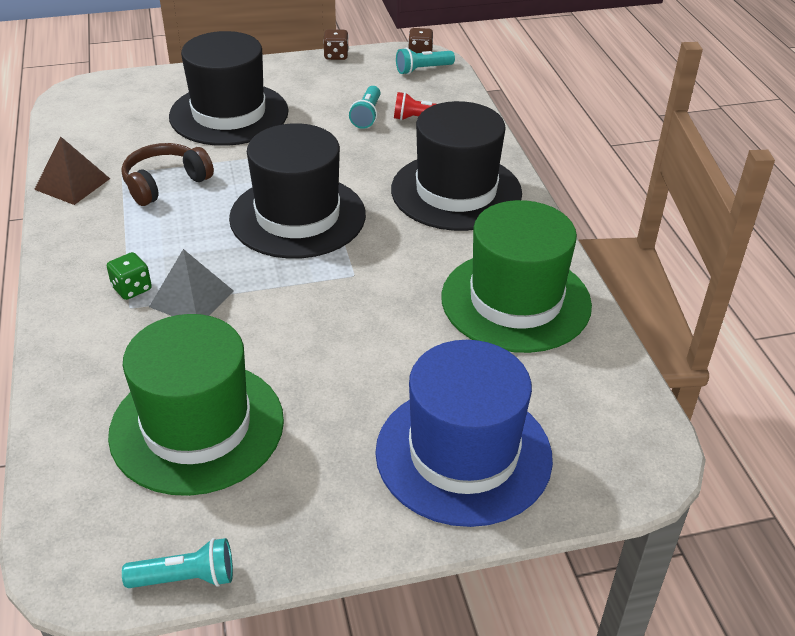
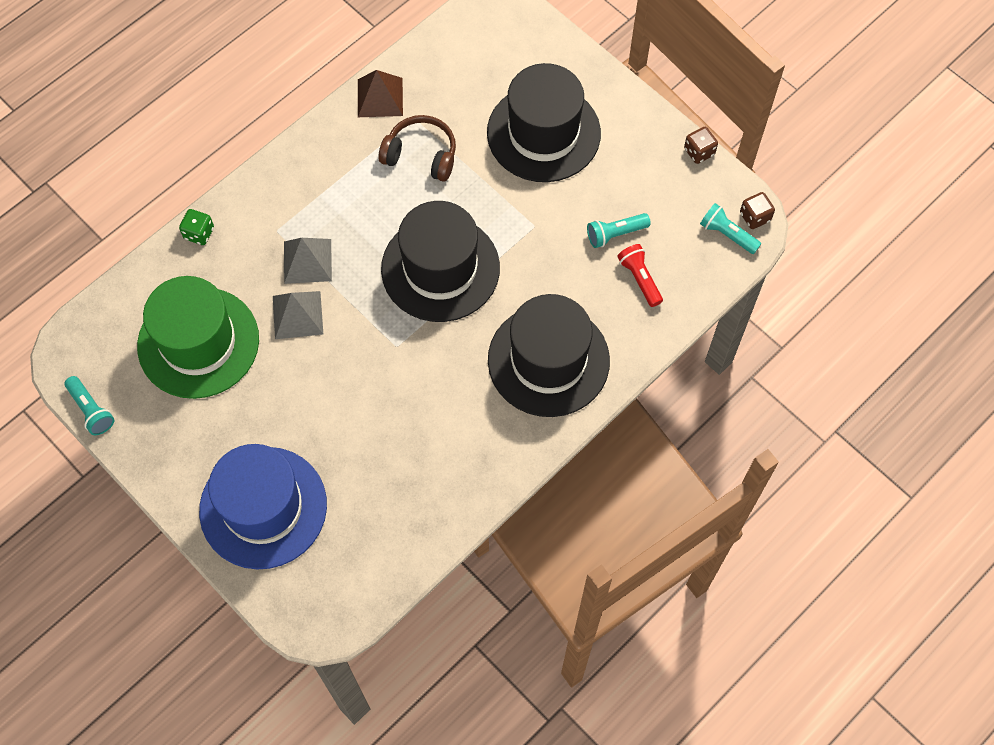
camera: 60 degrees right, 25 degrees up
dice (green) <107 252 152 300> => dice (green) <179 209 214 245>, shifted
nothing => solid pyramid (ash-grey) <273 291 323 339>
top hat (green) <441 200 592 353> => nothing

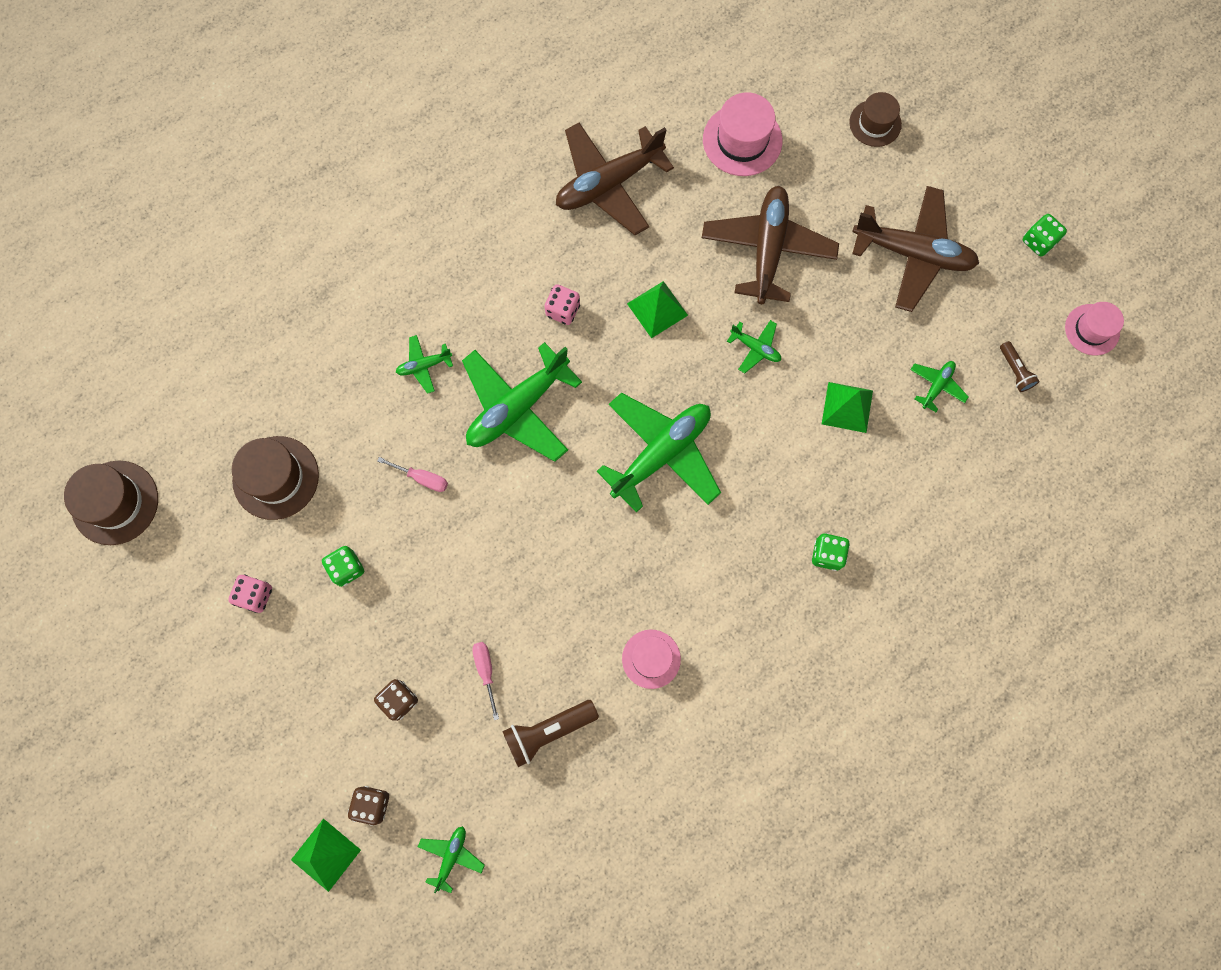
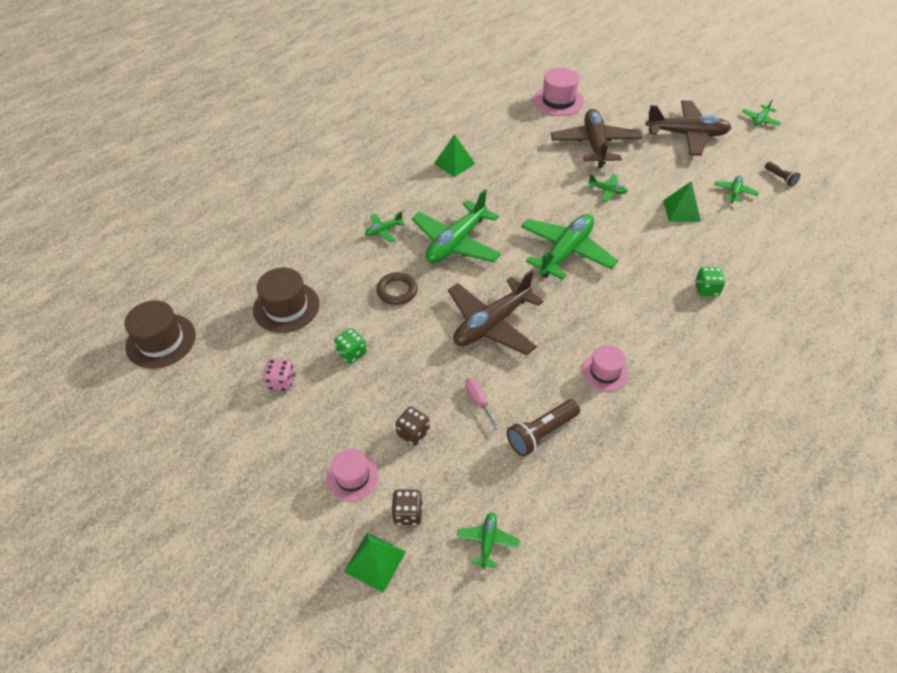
camera: 10 degrees left, 25 degrees down
top hat (rosy) <1065 302 1124 355> => top hat (rosy) <327 449 379 501>, shifted
flat screwdriver (rosy) <377 457 448 492> => ring (dark brown) <377 272 418 305>
solid pyramid (green) <627 281 688 338> => solid pyramid (green) <434 134 475 177>, shifted
toy plane (dark brown) <556 123 674 235> => toy plane (dark brown) <448 270 544 355>, shifted
dice (green) <1023 214 1067 256> => toy plane (green) <742 100 781 126>
dice (rosy) <544 284 580 325> => nothing
top hat (dark brown) <849 92 902 147> => nothing

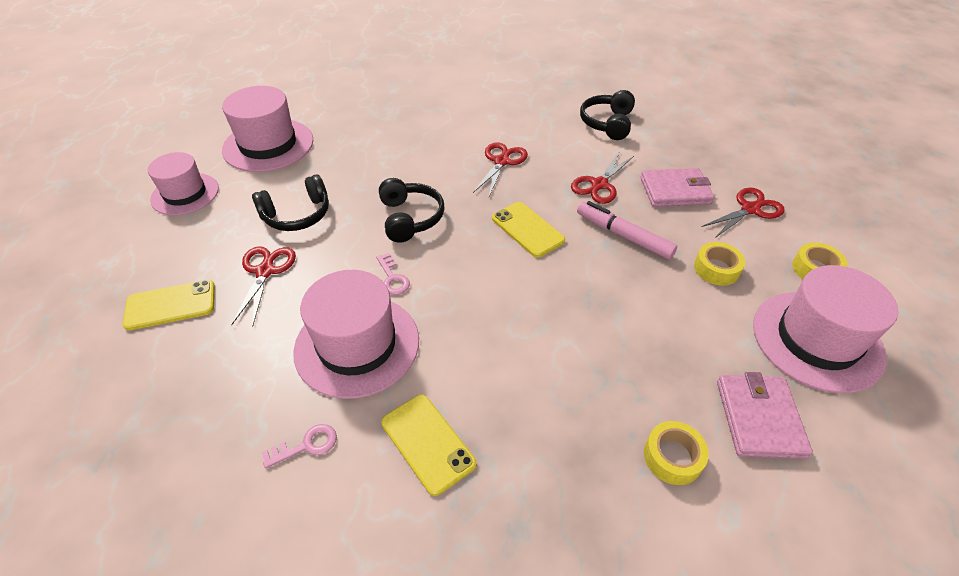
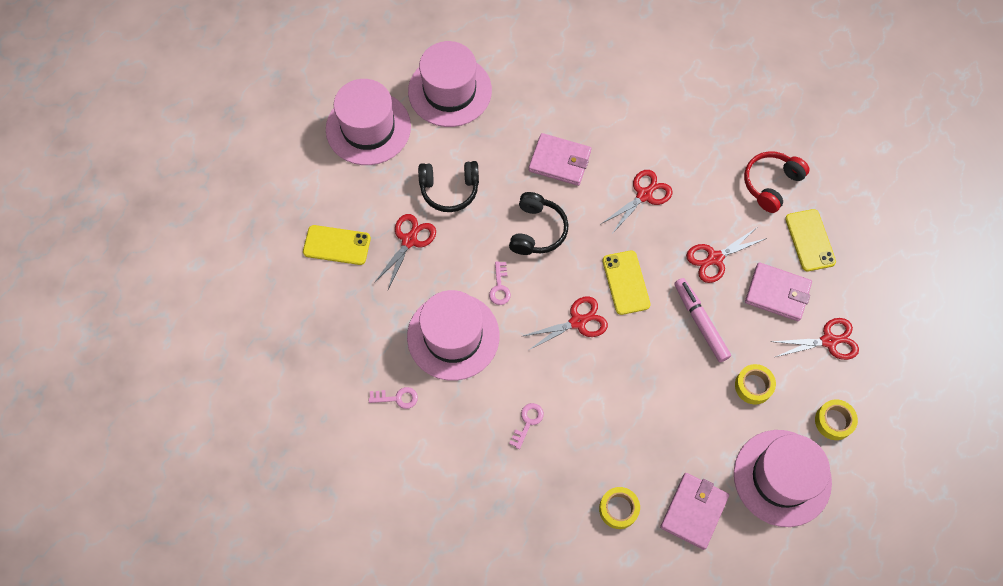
camera: 25 degrees right, 20 degrees up
top hat (rosy) <148 152 219 215> => top hat (rosy) <326 79 411 165>, x1.51
nothing => key (rosy) <509 403 544 449>
nothing => scissors (scarlet) <523 296 608 350>
nothing => wallet (rosy) <528 133 591 186>
over-ear headphones (black) <580 90 635 140> => over-ear headphones (scarlet) <744 151 810 213>
mobile phone (golden) <381 395 476 496> => mobile phone (golden) <785 209 836 271>, shifted

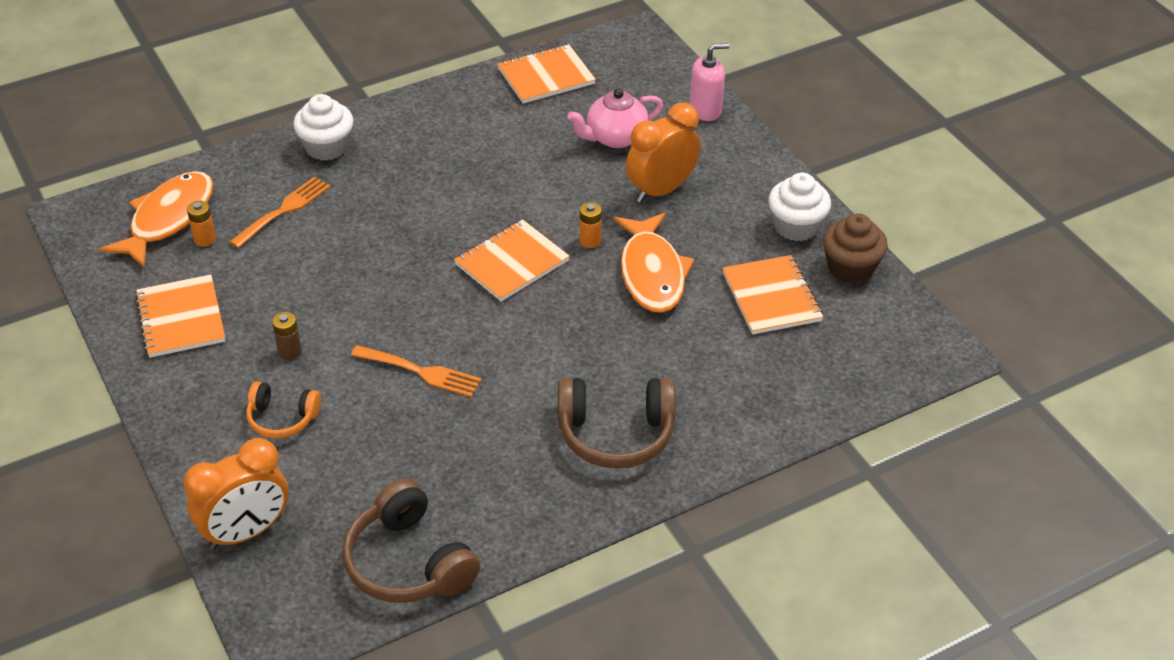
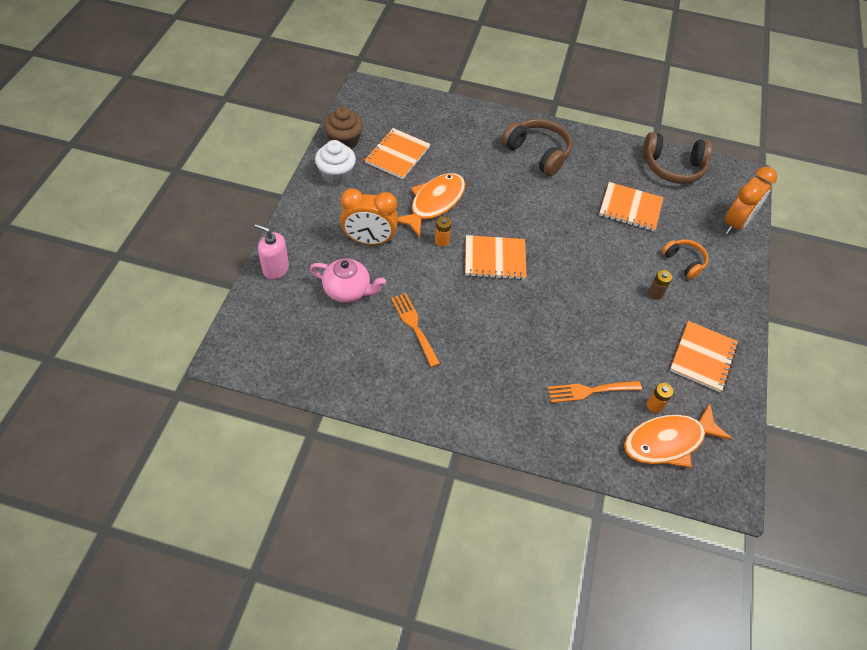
camera: 140 degrees left, 10 degrees up
dinner fork (orange-coloured) <351 345 482 397> => dinner fork (orange-coloured) <391 293 440 367>, shifted
notebook (orange-coloured) <497 44 596 104> => notebook (orange-coloured) <599 182 663 231>, shifted
over-ear headphones (dark brown) <342 478 480 603> => over-ear headphones (dark brown) <643 132 713 184>, 90 degrees clockwise
alarm clock (orange-coloured) <184 438 289 549> => alarm clock (orange-coloured) <724 167 777 234>, 120 degrees clockwise
fairy cake (pure white) <293 94 354 161> => nothing

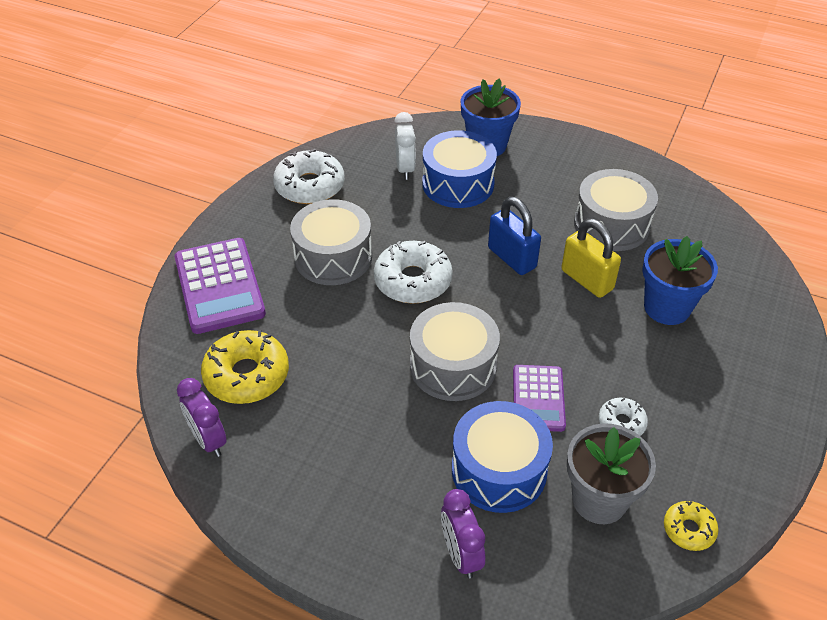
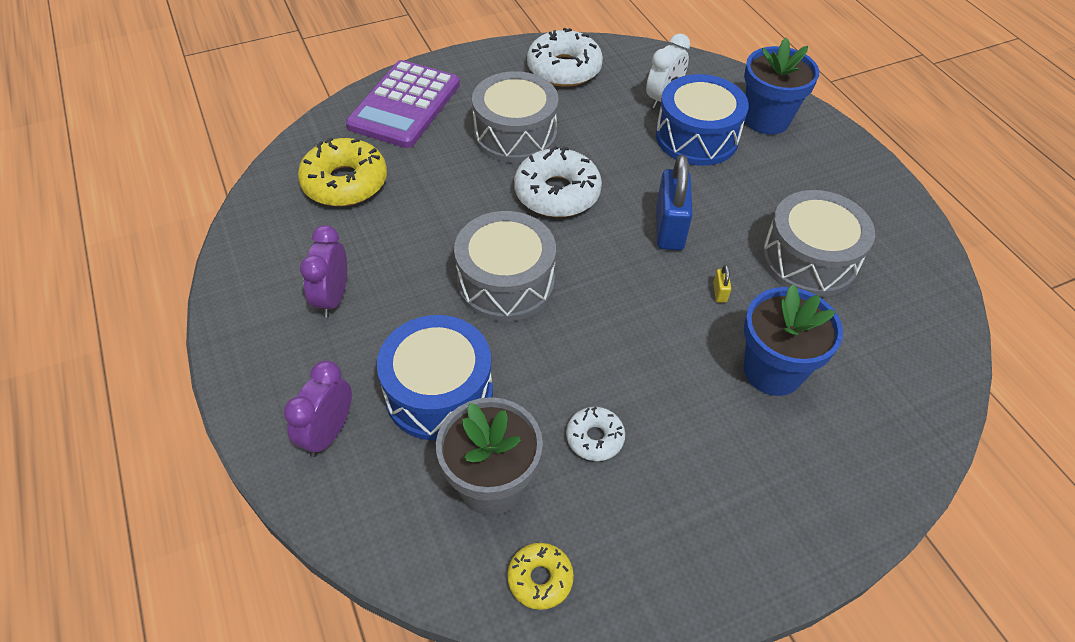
camera: 40 degrees right, 5 degrees up
alarm clock (purple) <177 378 227 457> => alarm clock (purple) <300 225 347 317>, shifted
lock (golden) <561 219 621 298> => lock (golden) <713 265 731 303>, x0.40
pocket calculator (purple) <513 365 566 432> => nothing

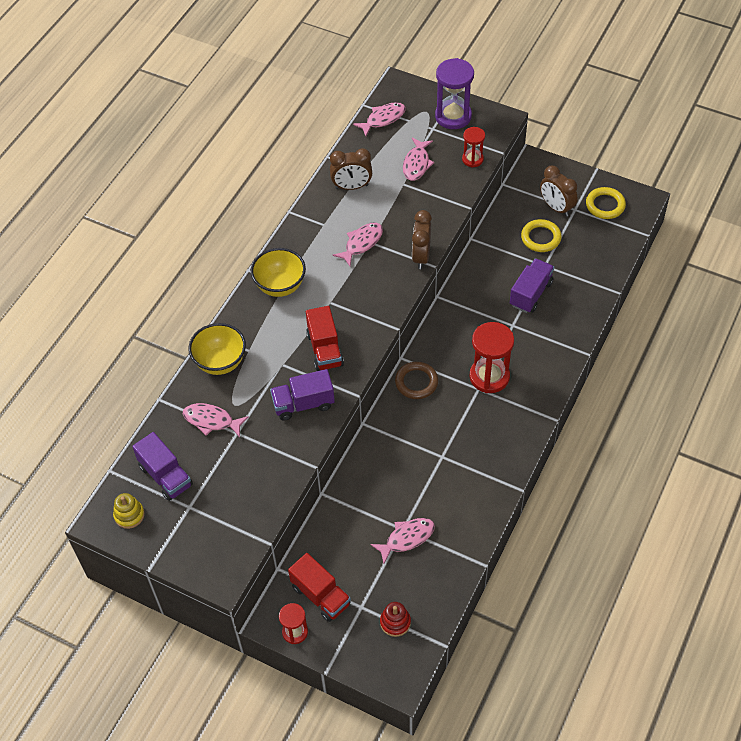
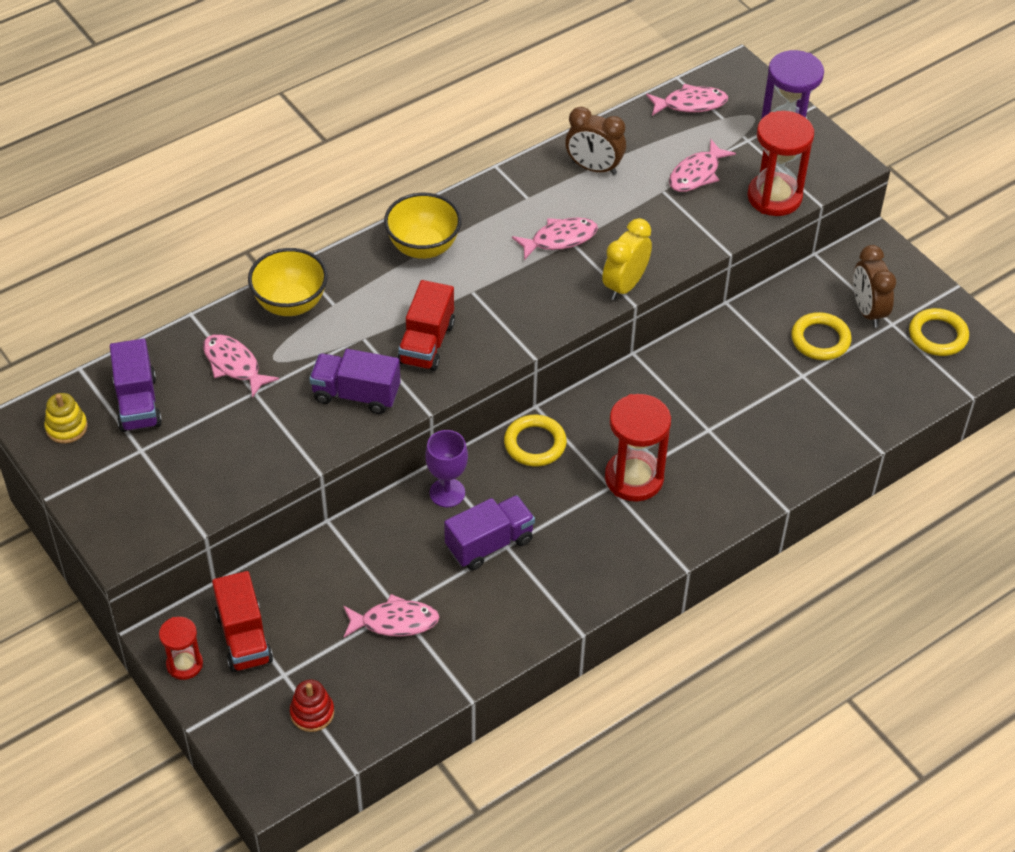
camera: 25 degrees right, 5 degrees down
nothing => chalice (purple) <425 430 468 507>
truck (purple) <510 258 554 313> => truck (purple) <444 495 535 570>, shifted
ring (dark brown) <395 362 438 399> => ring (golden) <504 415 567 466>
alarm clock (dark brown) <412 210 432 269> => alarm clock (golden) <602 218 652 300>
hourglass (scarlet) <462 127 485 168> => hourglass (scarlet) <747 111 814 216>, x1.75

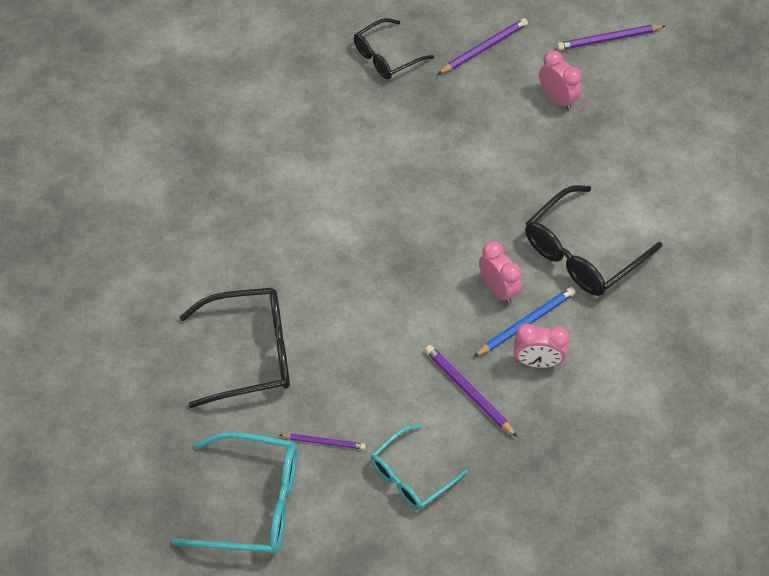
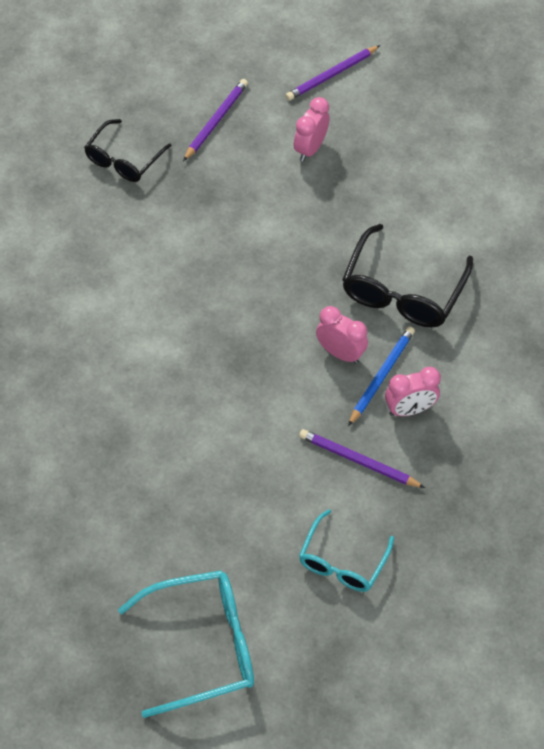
camera: 25 degrees left, 0 degrees up
alarm clock (rosy) <539 50 582 110> => alarm clock (rosy) <294 97 330 162>, 90 degrees counterclockwise
spectacles (black) <179 288 290 408> => nothing
lead pencil (purple) <280 433 365 450> => nothing

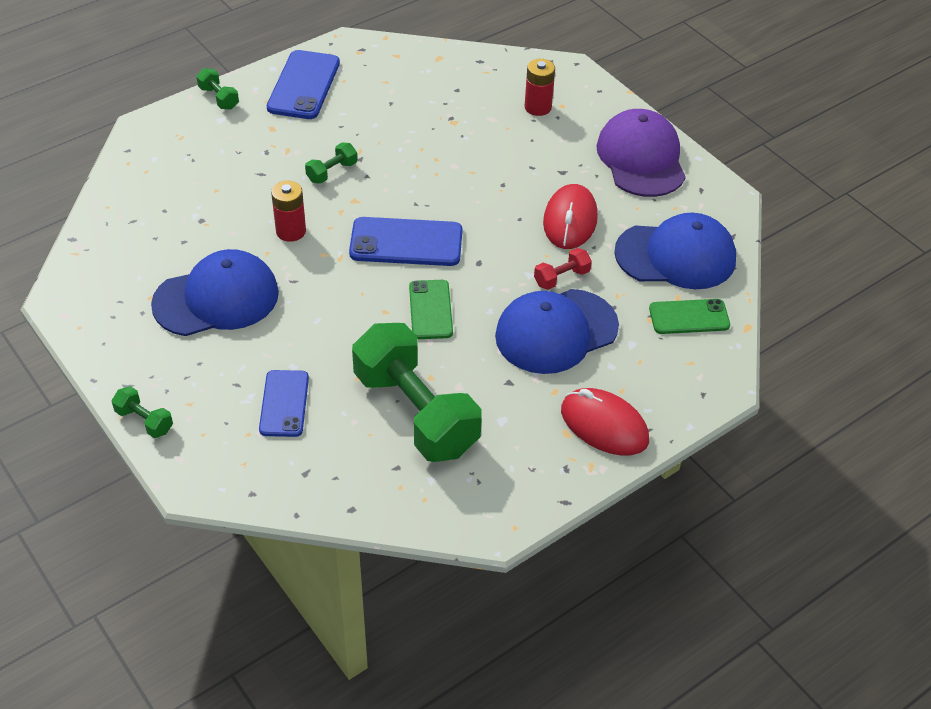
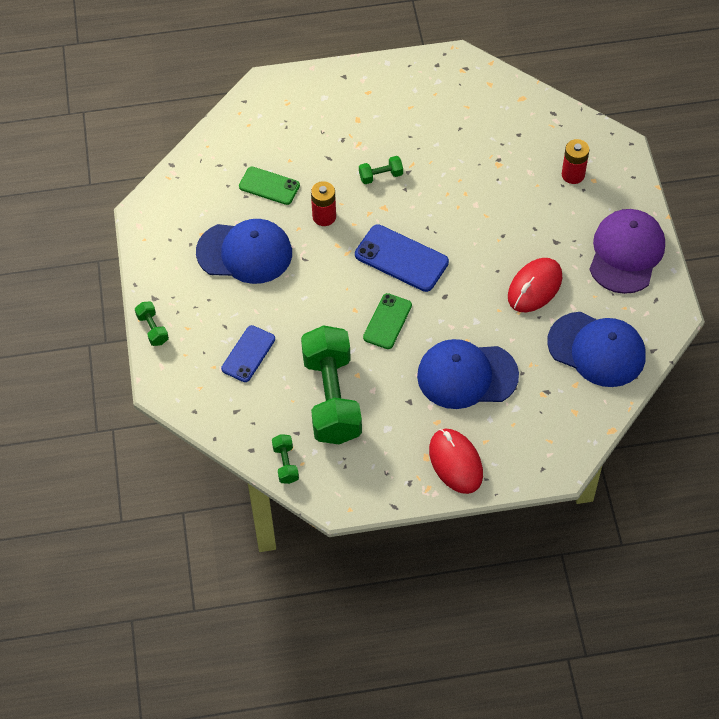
camera: 30 degrees right, 10 degrees up
mobile phone (green) <649 299 730 334> => mobile phone (green) <239 167 300 205>, shifted
free weight (green) <196 68 239 110> => free weight (green) <272 434 299 484>, shifted
mobile phone (cobalt) <267 50 340 119> => nothing
free weight (scarlet) <534 248 592 290> => nothing

